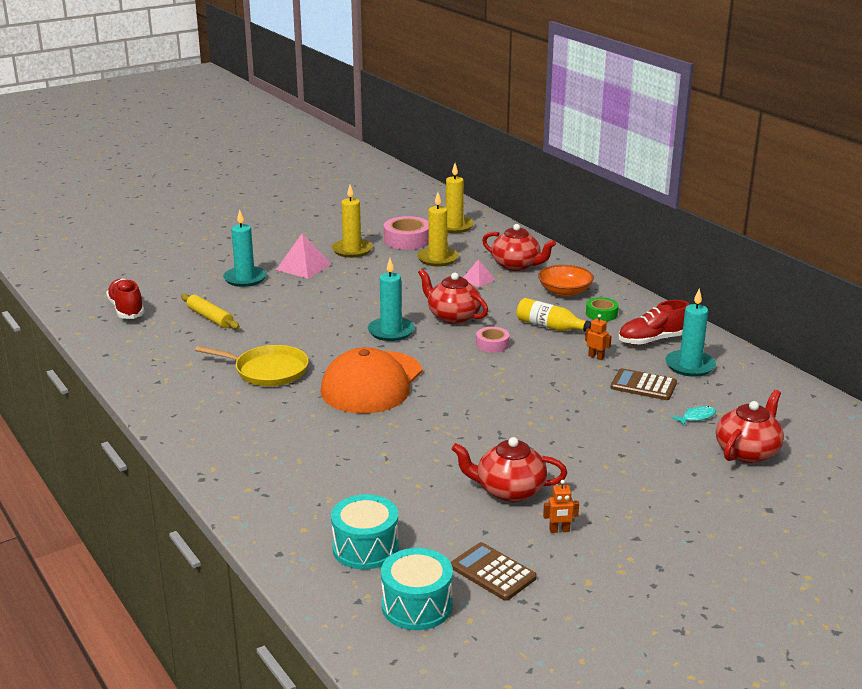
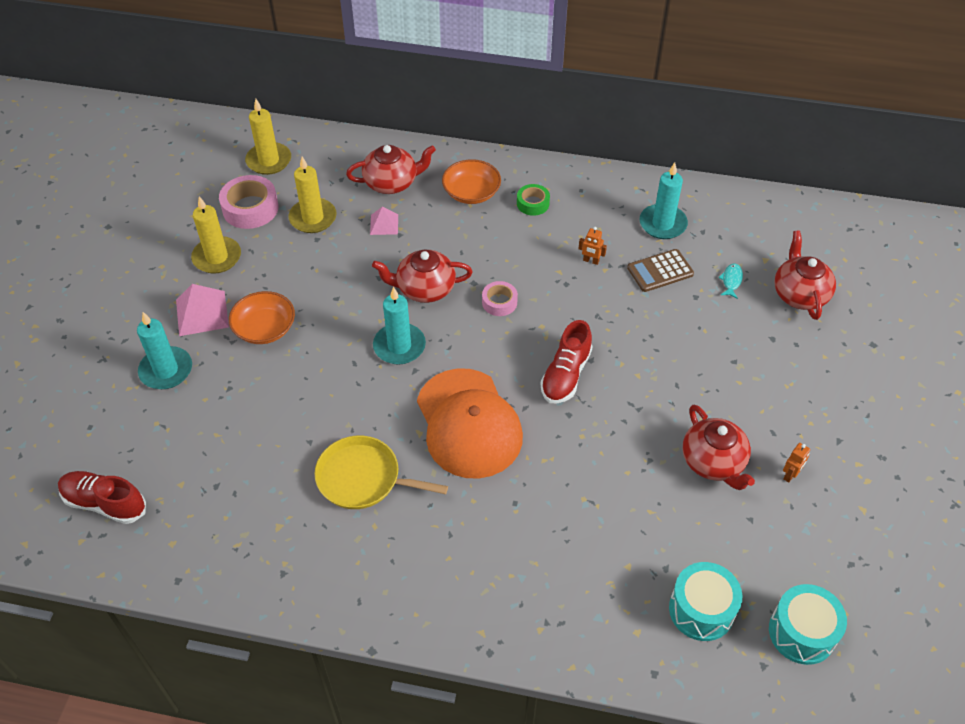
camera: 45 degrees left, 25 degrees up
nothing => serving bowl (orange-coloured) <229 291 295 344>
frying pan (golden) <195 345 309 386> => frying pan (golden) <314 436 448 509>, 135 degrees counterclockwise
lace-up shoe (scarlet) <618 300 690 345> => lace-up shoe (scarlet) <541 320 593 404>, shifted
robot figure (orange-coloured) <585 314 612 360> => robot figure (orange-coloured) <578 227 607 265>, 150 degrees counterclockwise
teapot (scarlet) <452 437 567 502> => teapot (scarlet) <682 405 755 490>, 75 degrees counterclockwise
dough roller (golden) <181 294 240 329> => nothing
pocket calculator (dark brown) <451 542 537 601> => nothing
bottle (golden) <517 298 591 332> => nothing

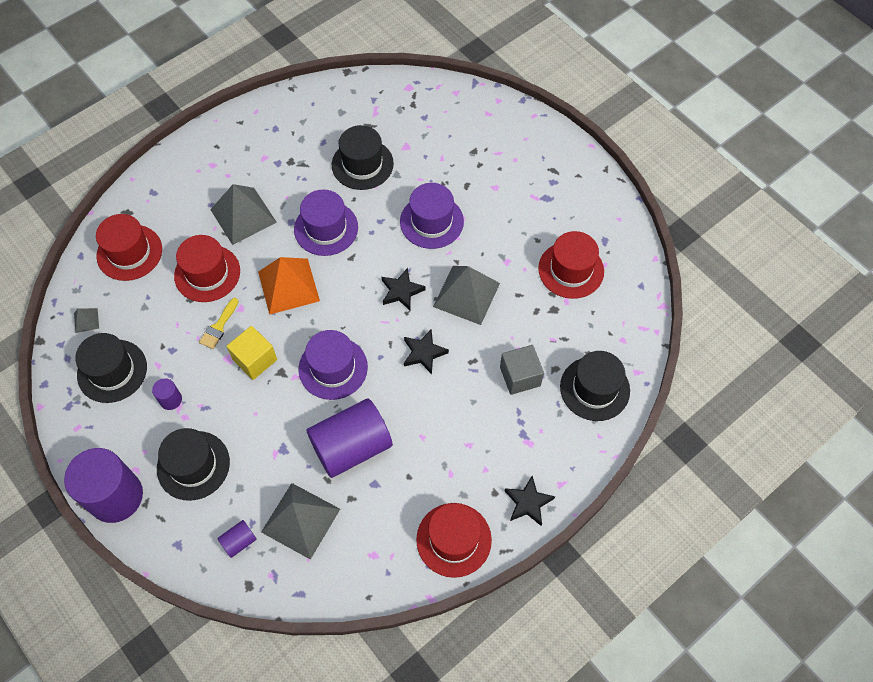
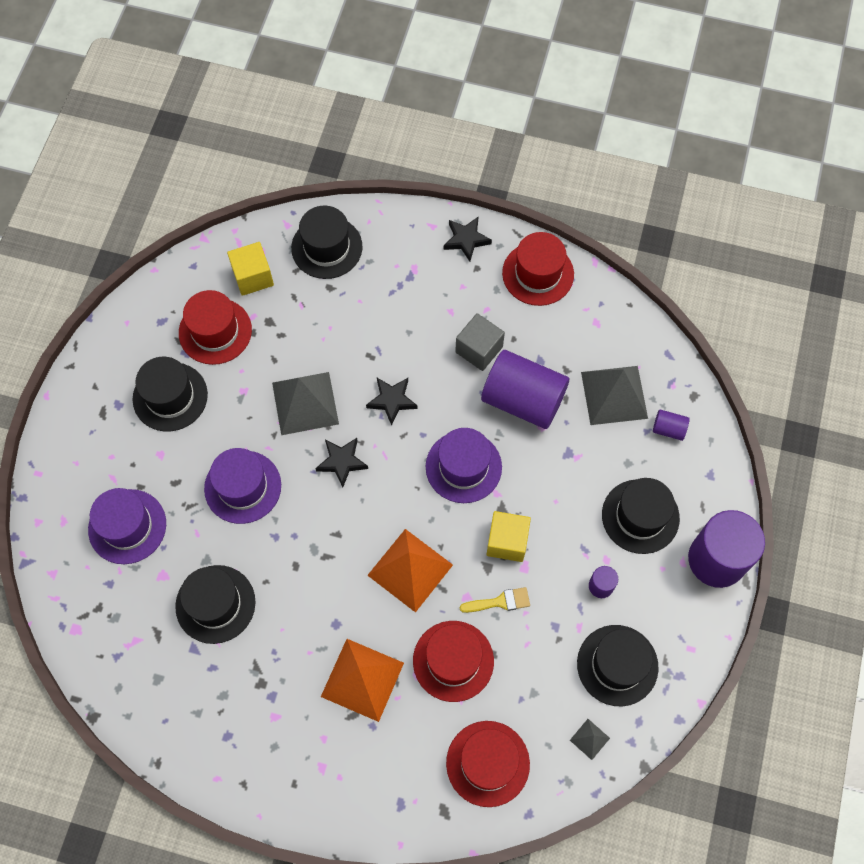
camera: 125 degrees left, 5 degrees up
top hat (purple) <294 189 358 256> => top hat (purple) <88 488 166 564>, shifted
nothing => top hat (black) <133 357 208 431>
nothing => block (golden) <227 242 274 296>
solid pyramid (ash-grey) <210 184 277 245> => solid pyramid (orange-coloured) <321 639 404 722>
block (ash-grey) <500 345 544 395> => block (ash-grey) <455 313 505 371>, shifted

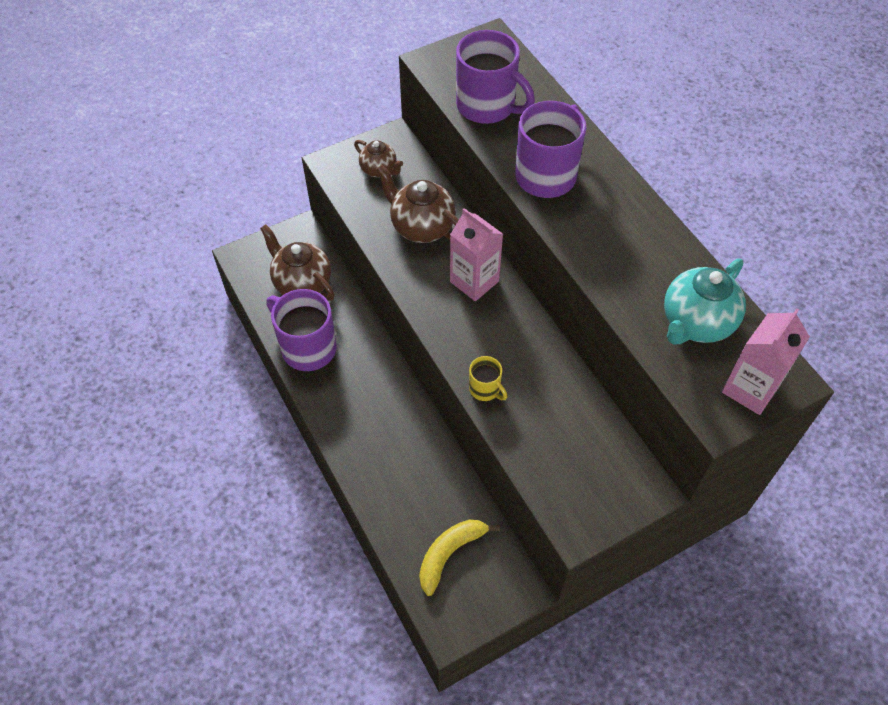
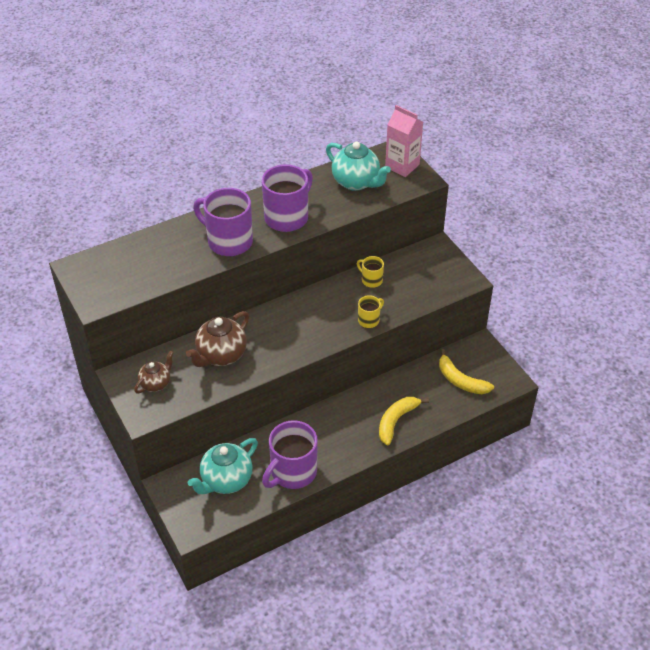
camera: 90 degrees left, 10 degrees down
teapot (dark brown) <260 224 335 301> => teapot (teal) <188 438 258 494>
coffee mug (purple) <456 30 535 124> => coffee mug (purple) <262 164 313 232>, shifted
nothing => coffee mug (golden) <357 256 384 288>
nothing => banana fruit (golden) <379 397 429 445>
juice carton (rosy) <450 208 503 301> => nothing

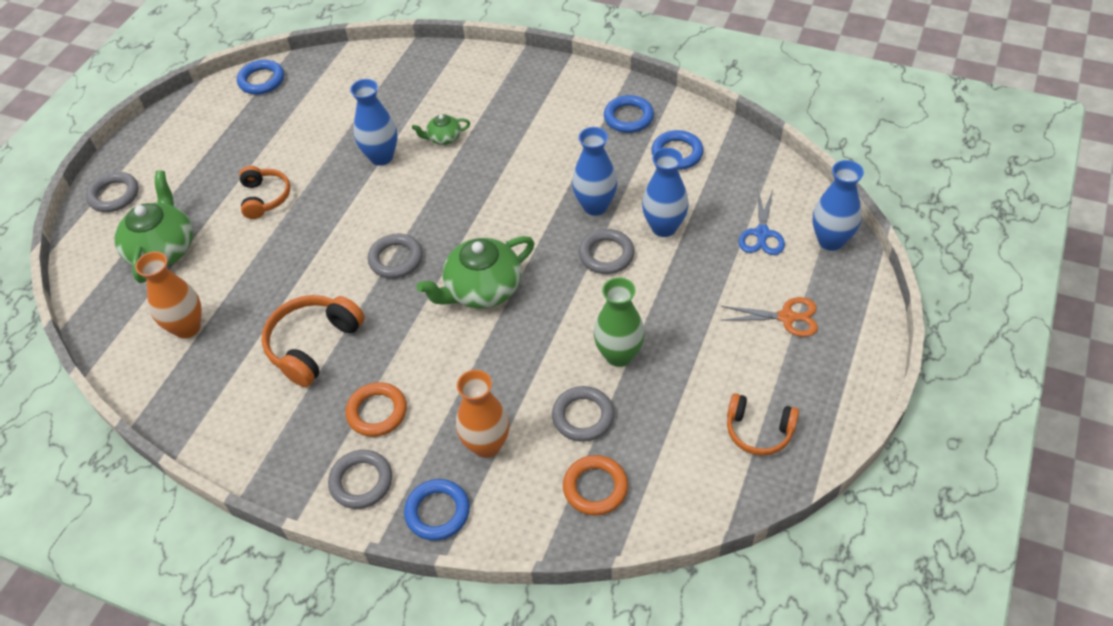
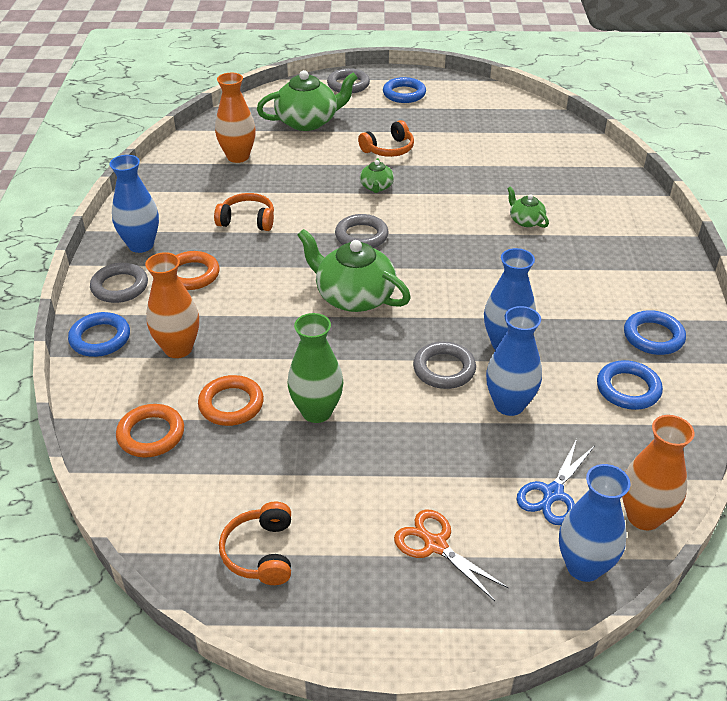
camera: 65 degrees right, 10 degrees down
vase (cobalt) <350 79 397 166> => vase (cobalt) <110 155 159 253>, shifted
ring (ash-grey) <552 386 614 442> => ring (orange-coloured) <198 375 264 426>
over-ear headphones (orange-coloured) <262 295 365 387> => over-ear headphones (orange-coloured) <214 193 274 231>, x0.67
nothing => teapot (green) <360 158 394 193>
ring (cobalt) <237 60 284 95> => ring (cobalt) <383 77 426 103>, shifted
scissors (orange-coloured) <721 297 818 337> => scissors (orange-coloured) <394 509 508 601>, 150 degrees clockwise
scissors (cobalt) <739 190 785 255> => scissors (cobalt) <517 439 594 525>, 45 degrees counterclockwise
nothing => vase (orange-coloured) <622 415 695 530>

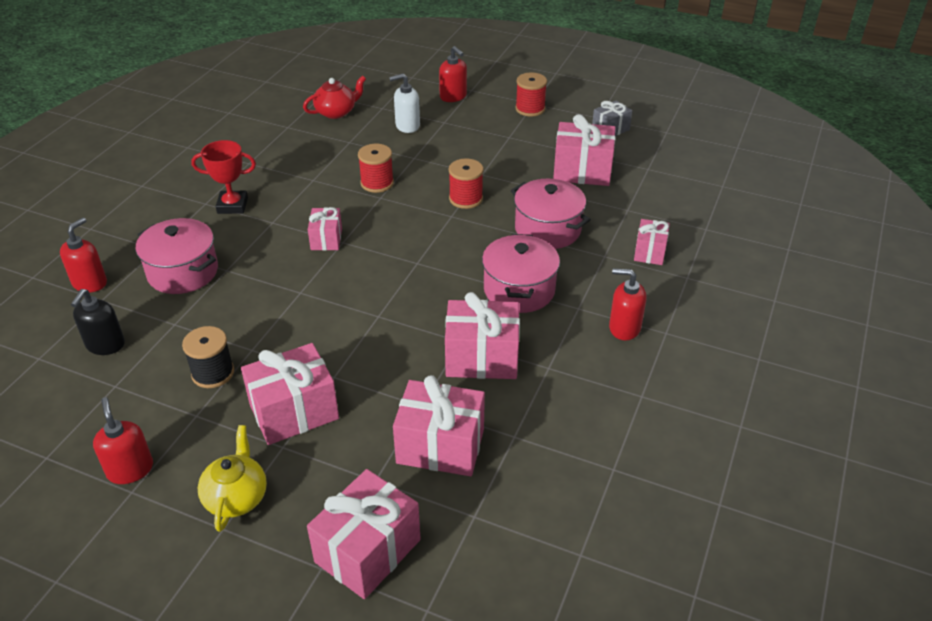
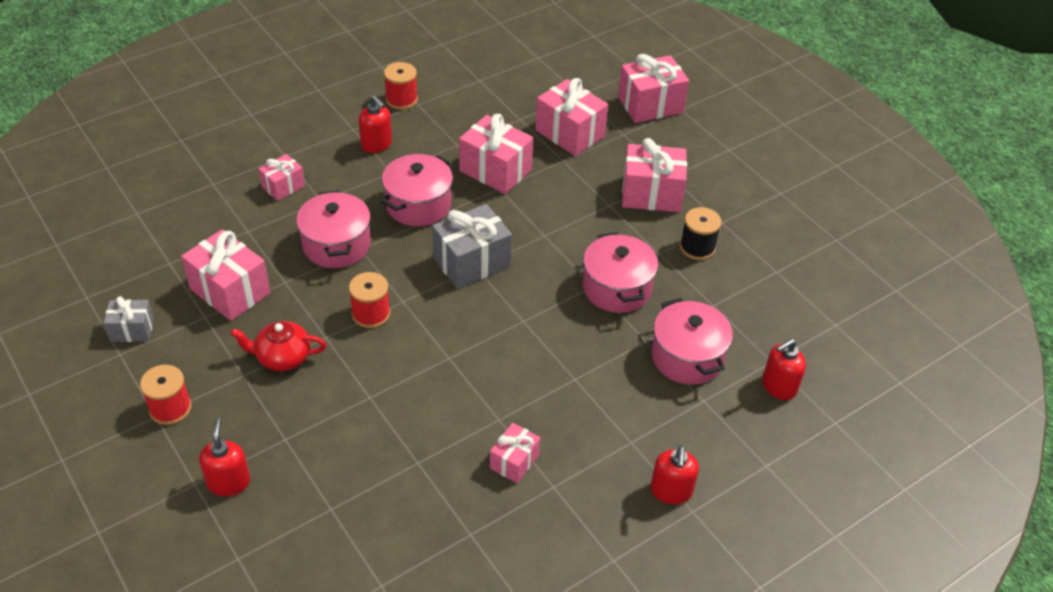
camera: 150 degrees left, 5 degrees up
teapot (scarlet) <303 76 366 119> => teapot (scarlet) <230 321 327 371>, shifted
spool (scarlet) <358 144 394 193> => spool (scarlet) <384 62 418 110>, shifted
nothing => present (ash-grey) <432 204 512 289>
present (rosy) <308 207 342 250> => present (rosy) <490 423 540 483>, shifted
nothing => pot (rosy) <583 232 658 313>
soap pump (scarlet) <93 397 153 484> => soap pump (scarlet) <650 445 699 504>, shifted
soap pump (black) <71 289 125 355> => nothing
award cup (scarlet) <191 140 256 214> => nothing
teapot (golden) <198 425 267 532> => nothing
soap pump (pure white) <389 74 420 133> => nothing

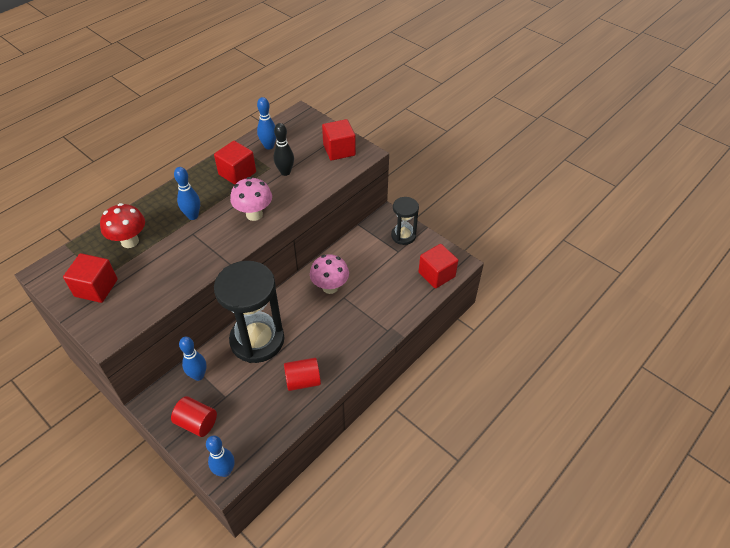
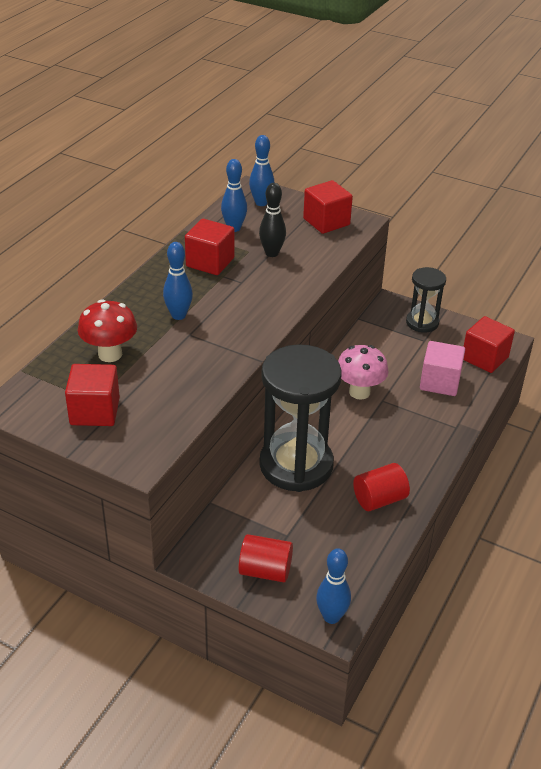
camera: 15 degrees left, 10 degrees down
bowling pin (cobalt) <179 337 207 381> => bowling pin (cobalt) <249 135 274 206>, shifted
nothing => block (rosy) <420 341 465 396>
mushroom (rosy) <230 177 272 221> => nothing

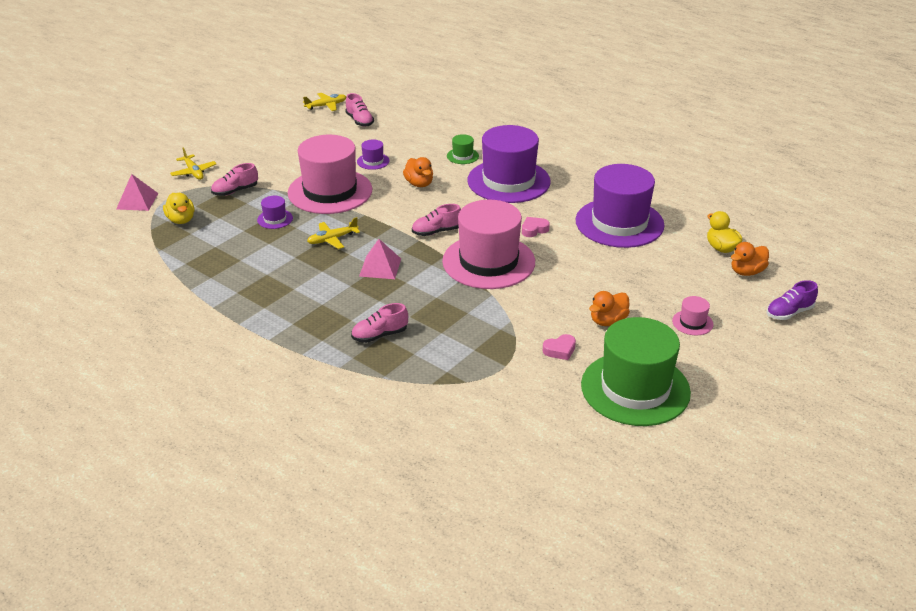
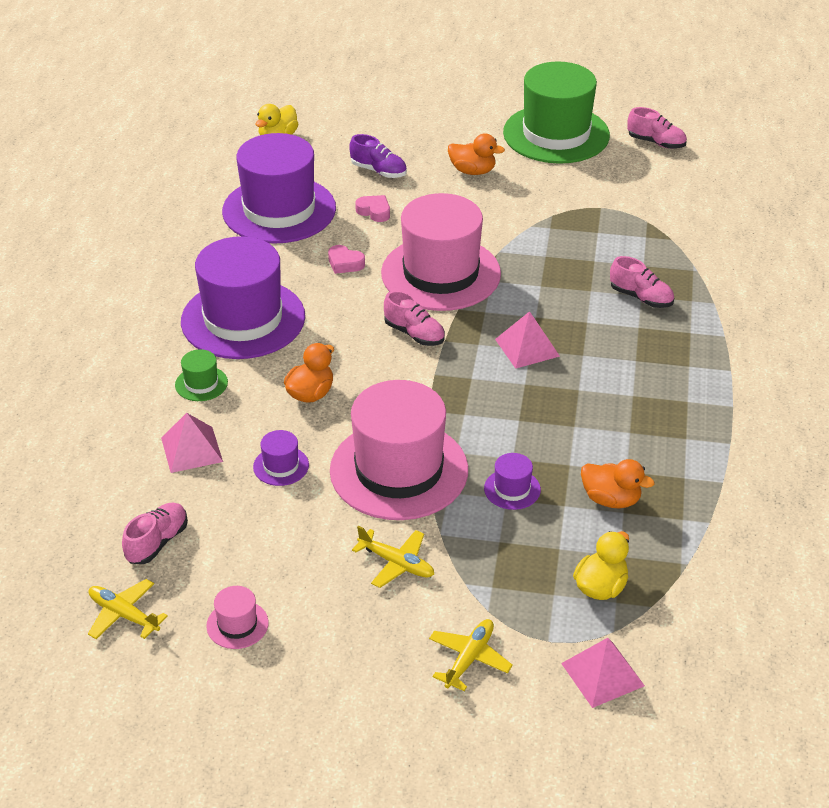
camera: 120 degrees left, 5 degrees up
nothing => solid pyramid (rosy) <161 413 223 473>
top hat (rosy) <672 296 714 335> => top hat (rosy) <206 586 269 649>, shifted
lace-up shoe (purple) <767 280 818 320> => lace-up shoe (purple) <349 134 407 178>, shifted
toy plane (golden) <307 217 360 249> => toy plane (golden) <352 526 434 588>, shifted
heart shape (rosy) <543 334 576 360> => heart shape (rosy) <355 195 390 222>, shifted
rubber duck (orange-coloured) <731 242 769 276> => rubber duck (orange-coloured) <581 459 654 509>, shifted
lace-up shoe (rosy) <211 163 258 196> => lace-up shoe (rosy) <627 107 687 149>, shifted

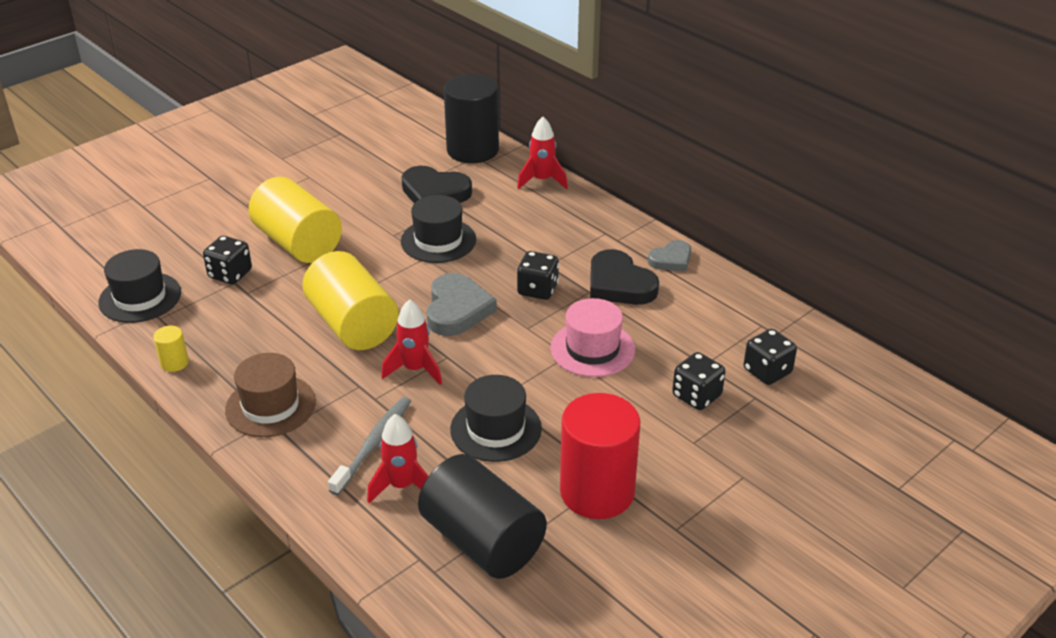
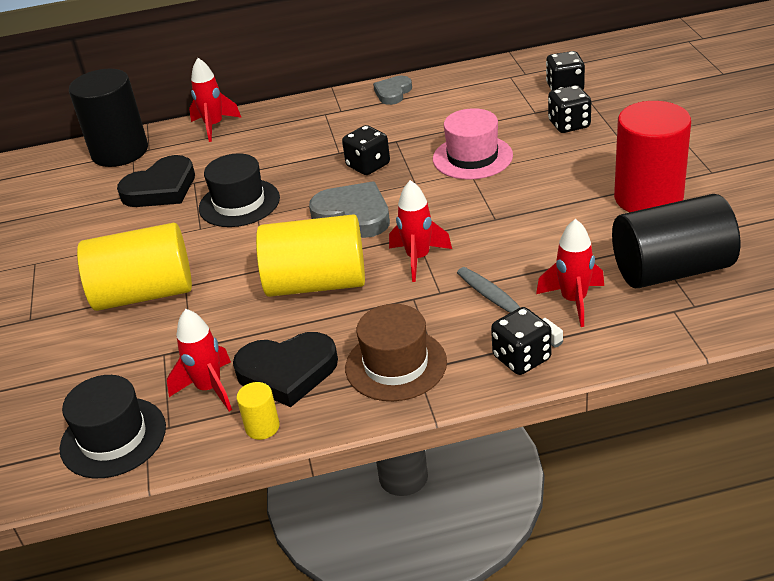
camera: 55 degrees left, 0 degrees up
nothing => toy rocket (scarlet) <167 309 232 411>
heart shape (black) <590 249 659 305> => heart shape (black) <233 332 338 407>, shifted
heart shape (ash-grey) <648 240 691 271> => heart shape (ash-grey) <373 76 412 105>, 150 degrees counterclockwise
dice (black) <203 236 252 284> => dice (black) <491 307 552 375>, shifted
top hat (black) <450 375 542 462> => nothing

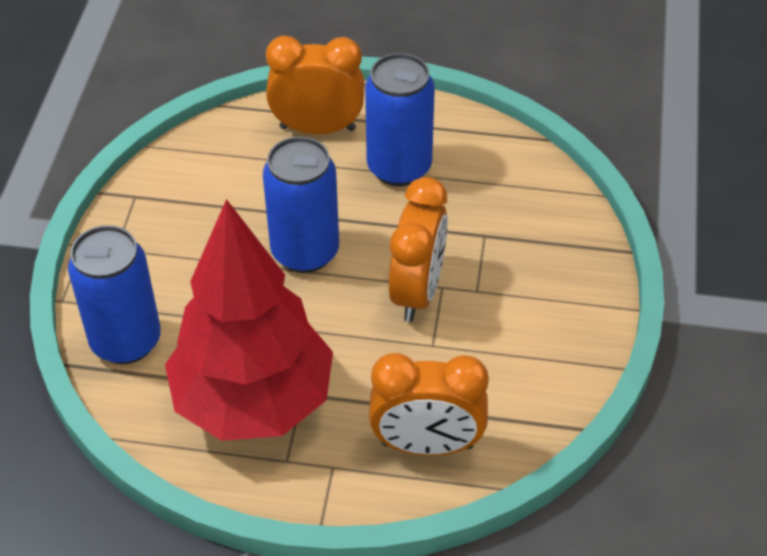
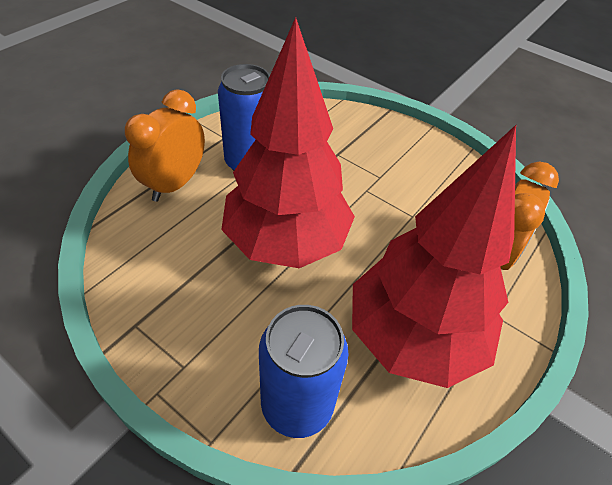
camera: 65 degrees left, 0 degrees up
tin (cobalt) <263 137 339 273> => toy tree (scarlet) <221 17 355 268>
alarm clock (orange-coloured) <388 177 448 322> => nothing

